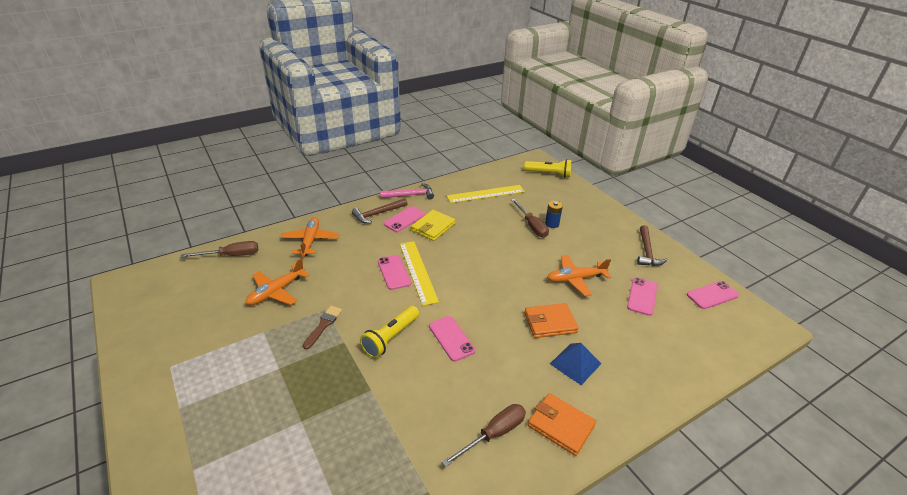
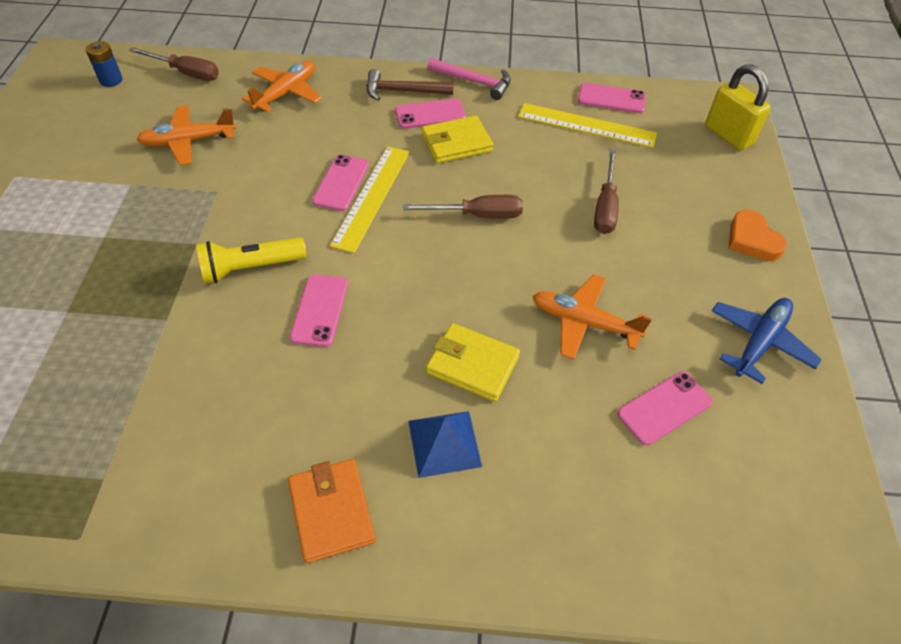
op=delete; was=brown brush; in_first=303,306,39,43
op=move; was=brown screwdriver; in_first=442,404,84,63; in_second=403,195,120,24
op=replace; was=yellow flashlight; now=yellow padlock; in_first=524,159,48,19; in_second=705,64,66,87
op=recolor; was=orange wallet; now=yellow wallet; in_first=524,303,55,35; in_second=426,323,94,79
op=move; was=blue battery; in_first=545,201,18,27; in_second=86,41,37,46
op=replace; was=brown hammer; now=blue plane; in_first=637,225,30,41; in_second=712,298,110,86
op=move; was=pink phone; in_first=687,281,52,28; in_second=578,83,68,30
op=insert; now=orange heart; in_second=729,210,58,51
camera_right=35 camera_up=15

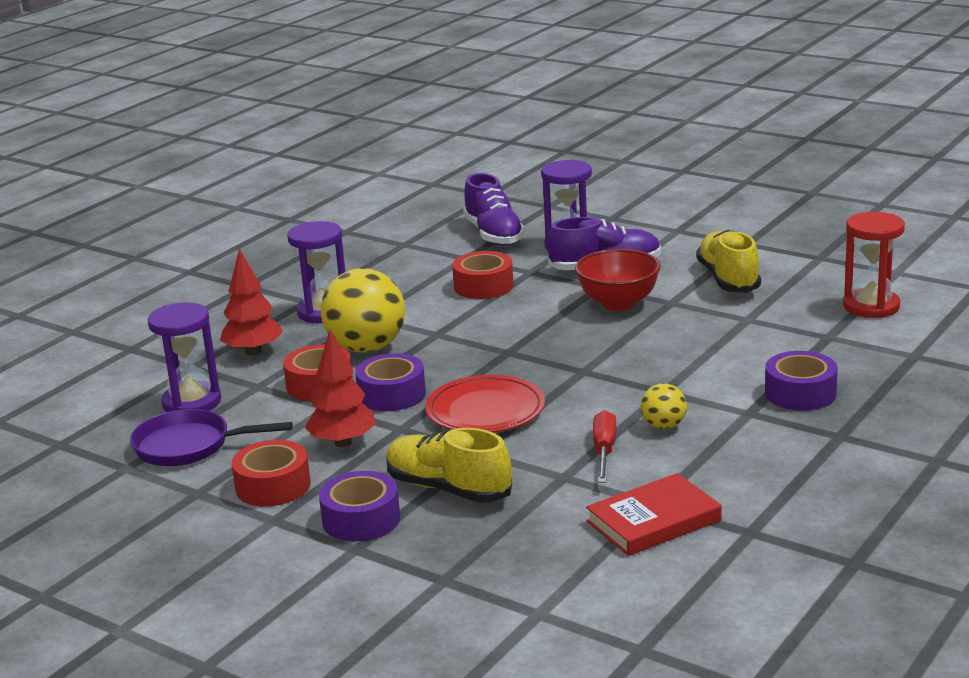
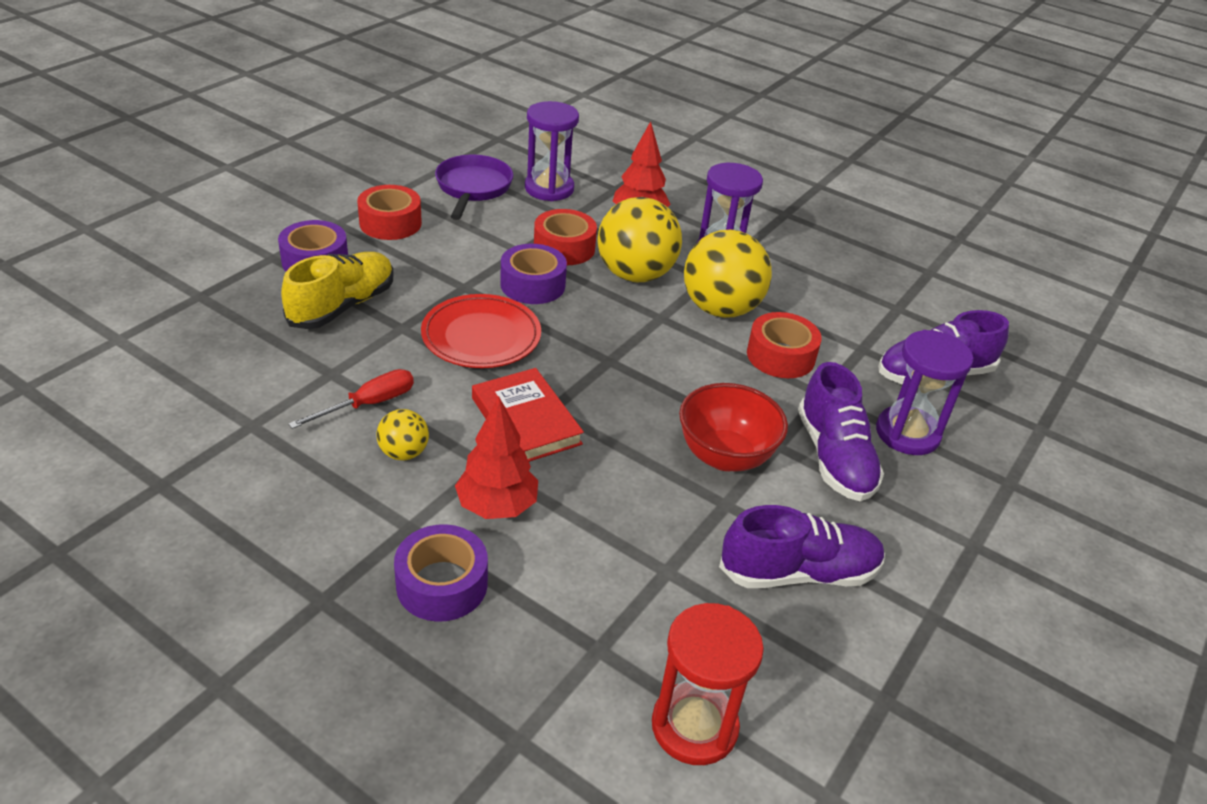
op=move; was=red tree; in_first=305,330,71,117; in_second=455,397,83,122
op=move; was=red book; in_first=586,473,136,83; in_second=472,368,112,94
op=rotate; was=red screwdriver; in_first=593,410,24,73; in_second=288,369,126,60; clockwise=-45
op=recolor; was=yellow shoe; now=purple shoe; in_first=696,230,65,63; in_second=719,505,166,83
op=insert; now=yellow ball; in_second=684,230,88,88
camera_right=85 camera_up=15

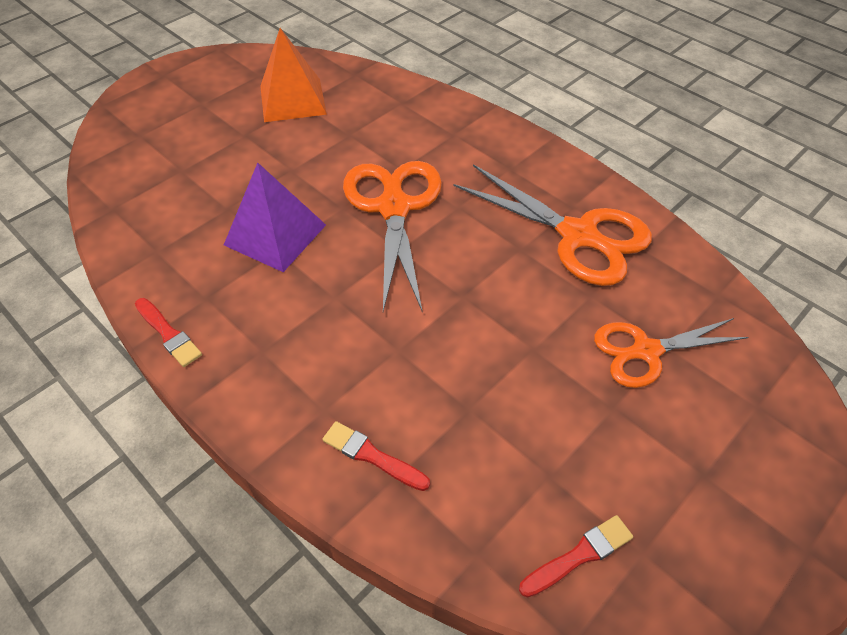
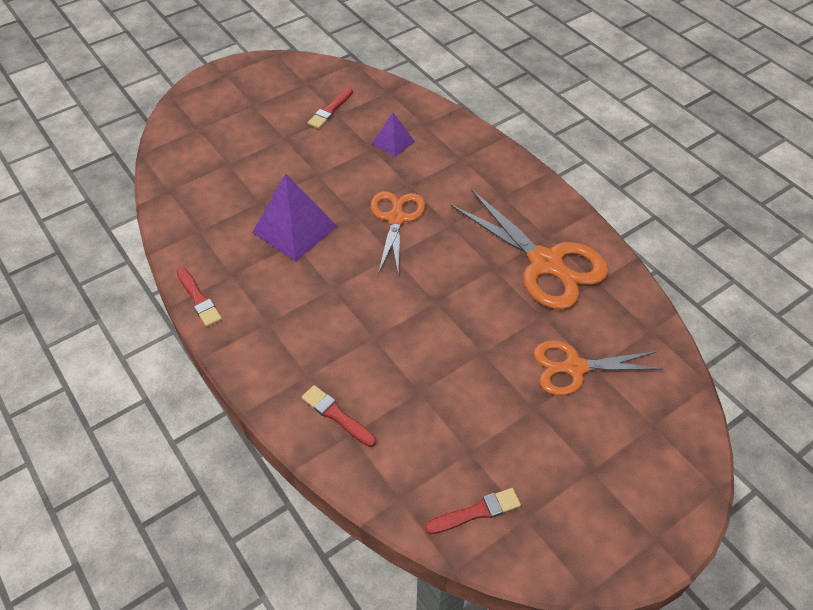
op=replace; was=orange pyramid; now=red brush; in_first=260,28,67,94; in_second=308,87,45,42
op=resize; was=orange scissors; in_first=343,161,99,152; in_second=371,191,54,86; ratio=0.65
op=insert; now=purple pyramid; in_second=372,112,43,45
camera_right=10 camera_up=0

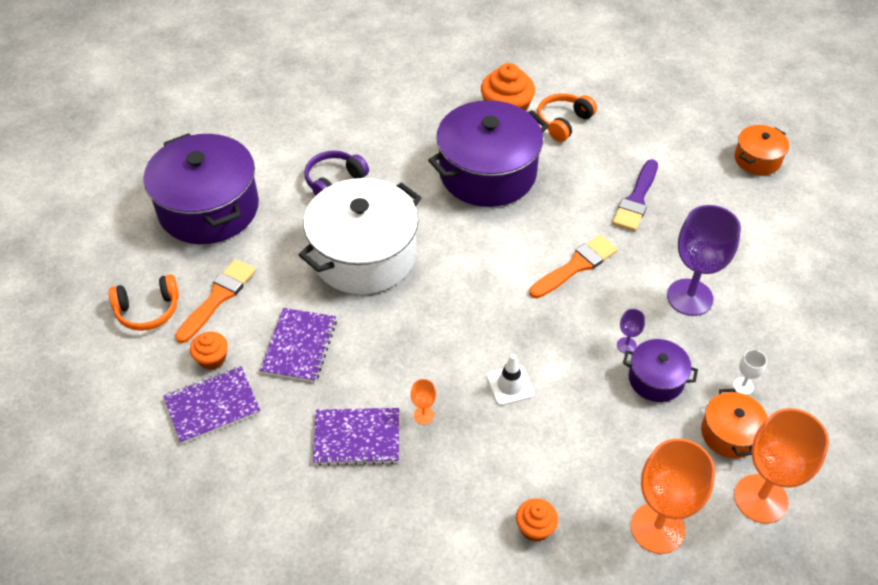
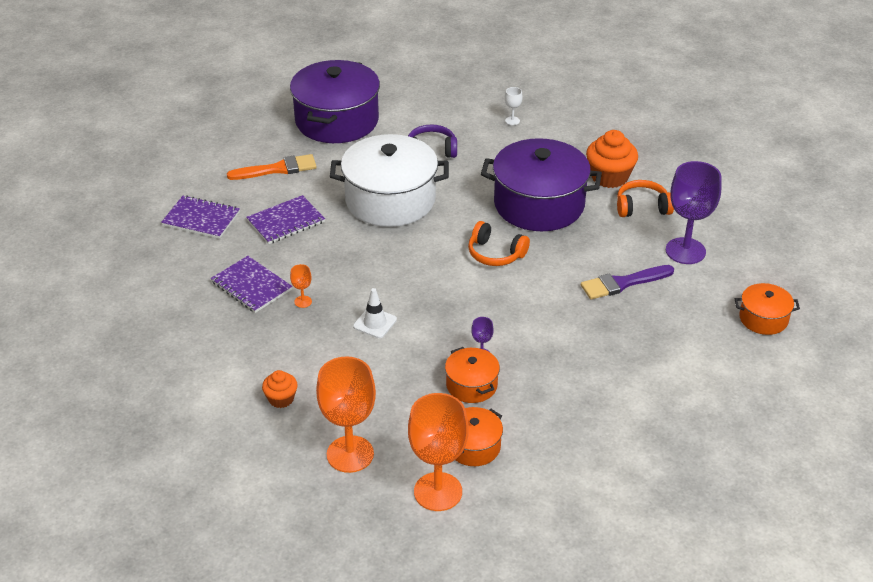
op=move; was=orange headphones; in_first=108,274,71,57; in_second=468,221,62,45
op=delete; was=orange cupcake; in_first=190,332,38,38
op=delete; was=orange brush; in_first=529,235,89,63
op=recolor; was=purple pot; now=orange pot; in_first=623,339,75,63; in_second=445,347,55,56
op=move; was=purple goblet; in_first=667,205,74,111; in_second=666,161,56,103
op=move; was=white goblet; in_first=733,350,34,45; in_second=505,87,18,38
camera_right=45 camera_up=-10

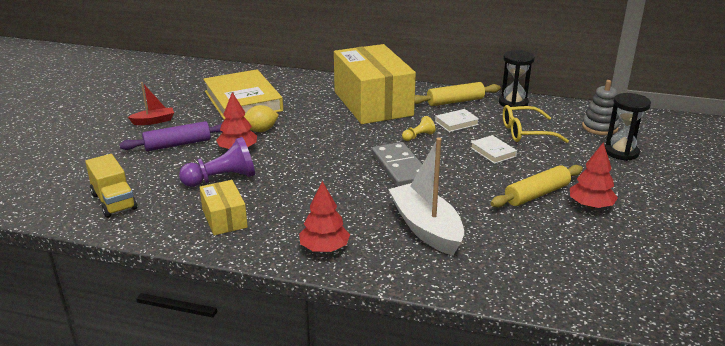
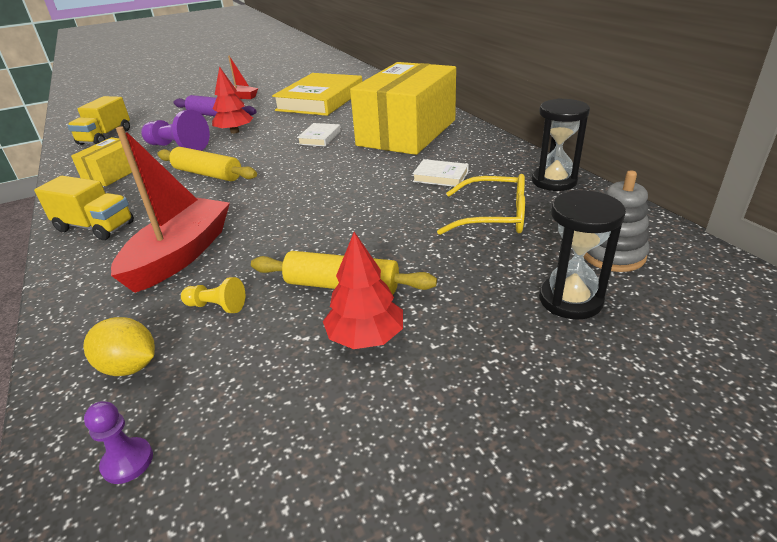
op=move; was=yellow lemon; in_first=244,105,35,27; in_second=83,317,72,59
op=replace; was=red tree; now=yellow truck; in_first=299,181,51,71; in_second=34,176,100,64
op=delete; was=grey domino; in_first=372,142,50,45
op=recolor; was=white boat; now=red boat; in_first=388,138,76,117; in_second=111,127,119,166
op=move; was=yellow pawn; in_first=402,116,33,25; in_second=181,277,64,36
op=move; was=yellow rolling pin; in_first=415,82,86,24; in_second=157,147,100,34
op=move; was=white book; in_first=470,135,47,29; in_second=297,123,44,24
op=rotate; was=yellow glasses; in_first=503,105,66,38; in_second=437,174,88,61; clockwise=150
op=insert; now=purple pawn; in_second=84,401,69,83
camera_right=50 camera_up=5

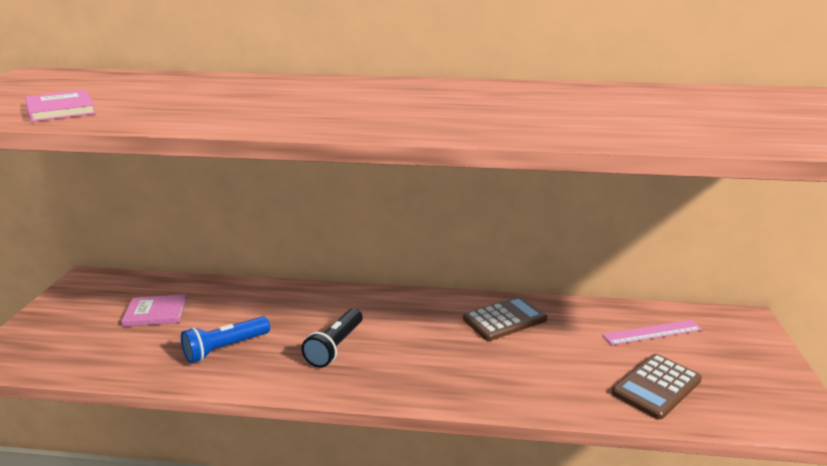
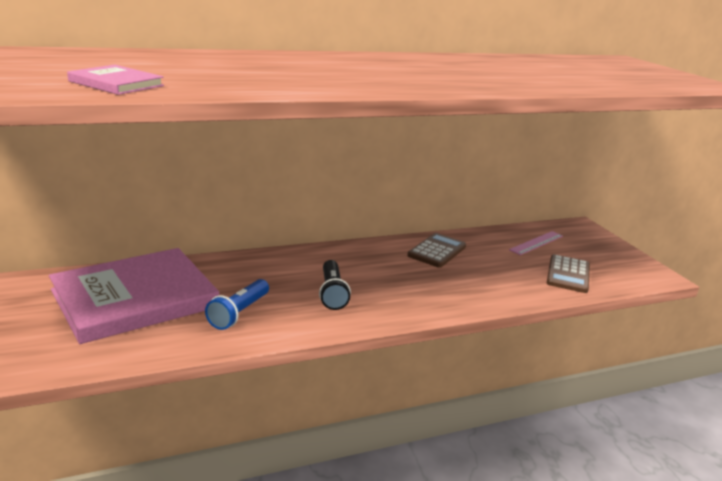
op=resize; was=pink book; in_first=121,294,66,33; in_second=49,248,170,96; ratio=2.46
camera_right=-30 camera_up=0

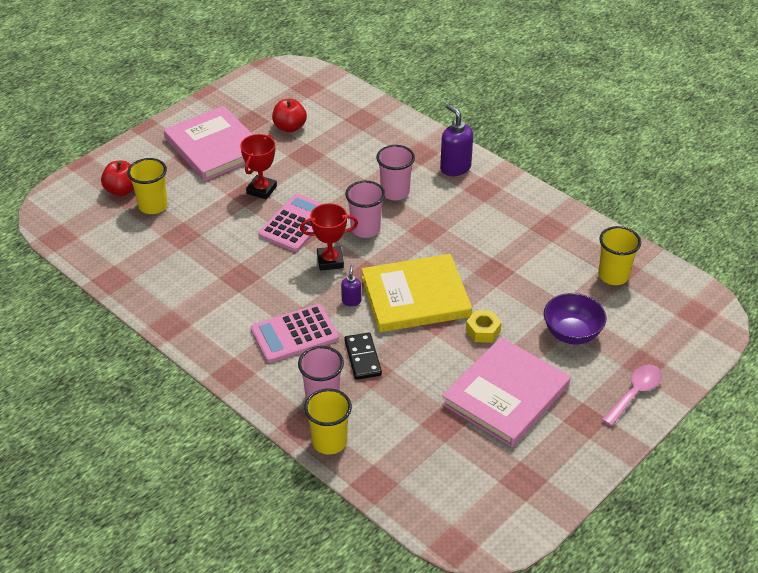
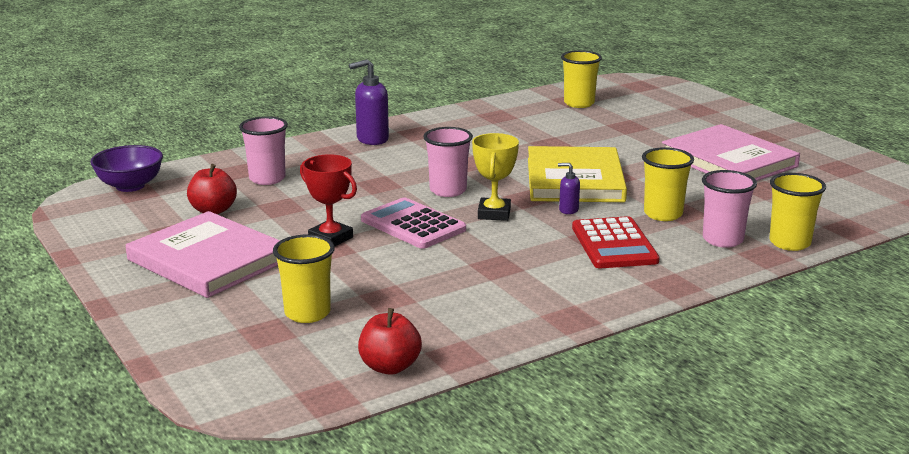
op=move; was=red apple; in_first=101,161,33,35; in_second=358,308,64,67
op=rotate; was=pink book; in_first=164,106,89,75; in_second=126,211,154,87; clockwise=60
op=recolor; was=pink calculator; now=red calculator; in_first=251,304,88,59; in_second=572,216,88,52
op=recolor; was=red trophy; now=yellow trophy; in_first=300,203,58,68; in_second=472,133,47,88
op=replace; was=black domino; now=yellow cup; in_first=344,333,38,47; in_second=642,147,52,74
op=move; was=pink cup; in_first=376,145,39,55; in_second=239,116,49,69
op=delete; was=yellow nut; in_first=466,311,36,32
op=move; was=purple bowl; in_first=544,293,62,51; in_second=90,145,73,47
op=delete; was=pink spoon; in_first=602,364,60,62
camera_right=-75 camera_up=-20

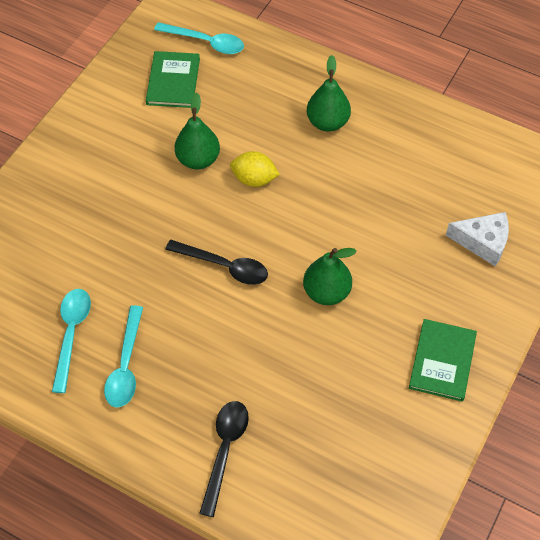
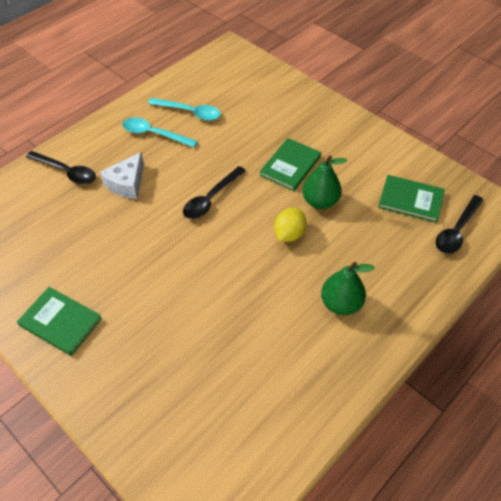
op=recolor; was=turquoise spoon; now=black spoon; in_first=154,22,90,32; in_second=436,195,47,59
op=delete; was=green pear; in_first=303,248,54,57
op=move; was=white cheese; in_first=446,212,63,55; in_second=100,152,44,47
op=insert; now=green book; in_second=260,138,61,53
camera_right=105 camera_up=-5

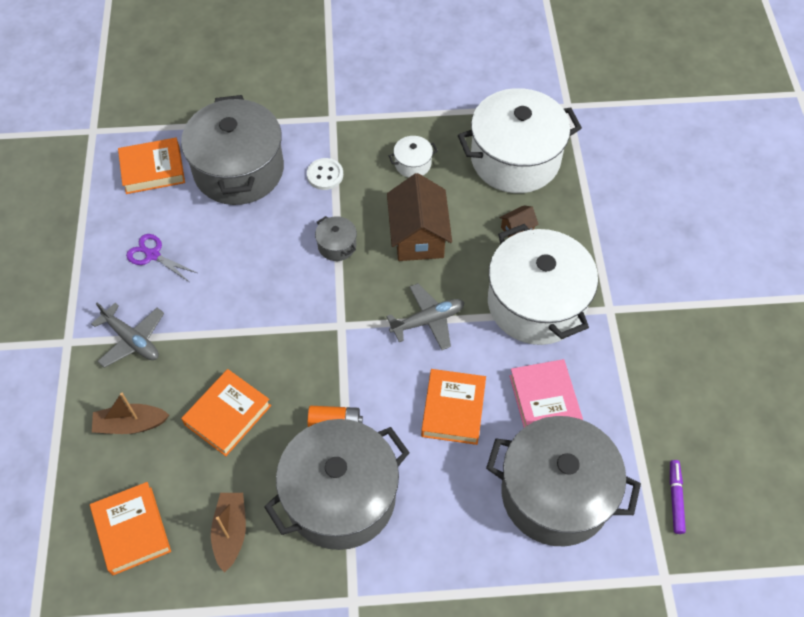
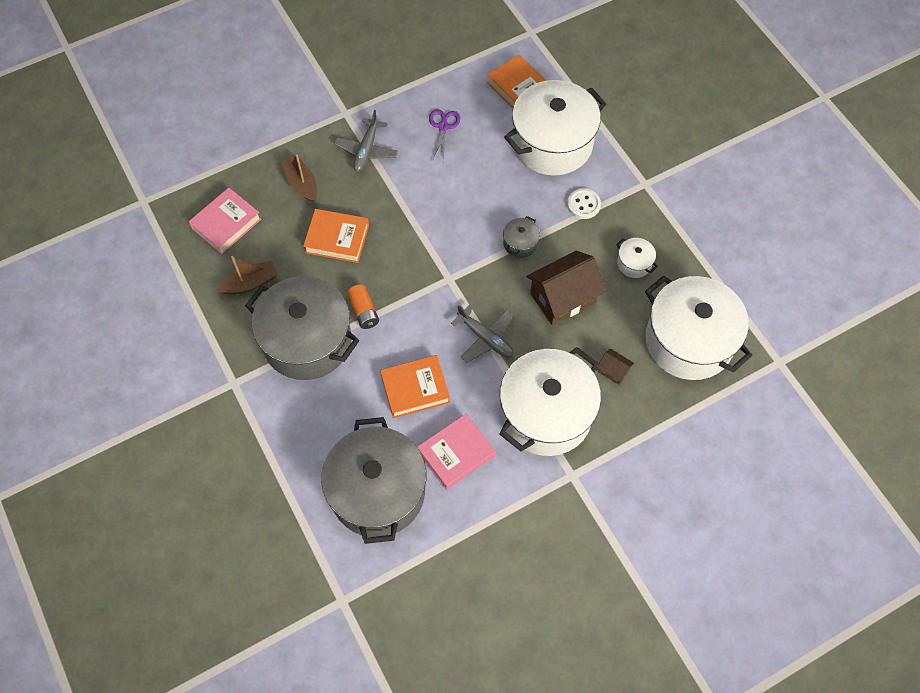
op=recolor; was=orange book; now=pink book; in_first=90,482,81,93; in_second=189,188,72,66
op=recolor; was=grey pot; now=white pot; in_first=181,95,103,110; in_second=504,80,102,96
op=delete; was=purple marker; in_first=670,460,16,74
camera_right=65 camera_up=5

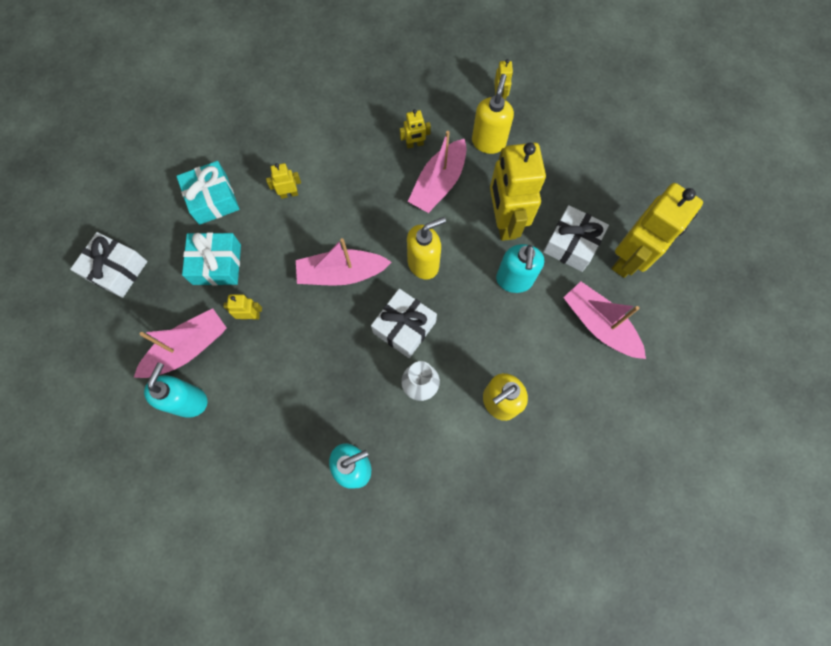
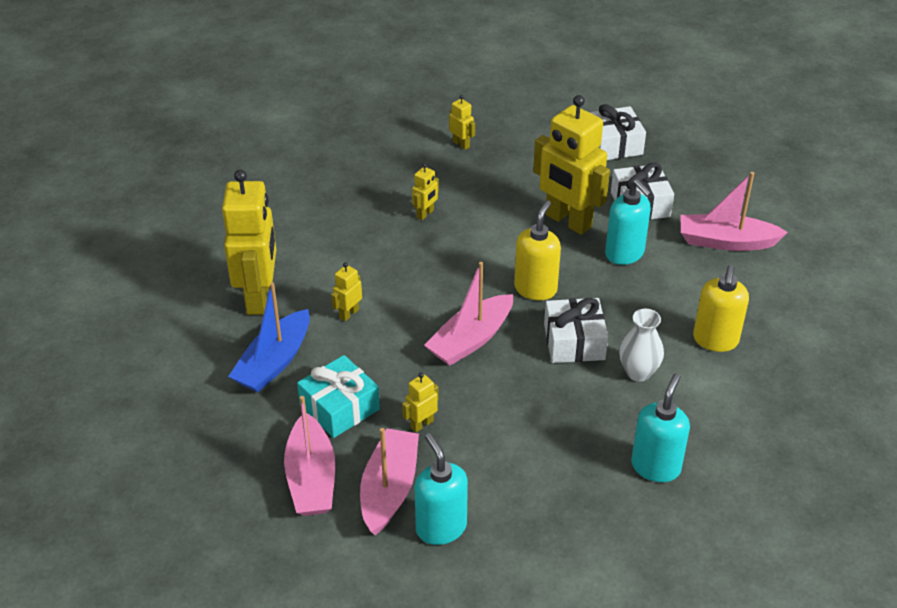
op=move; was=white gift; in_first=70,232,77,66; in_second=589,104,57,56
op=replace; was=turquoise gift; now=blue boat; in_first=176,161,64,64; in_second=228,282,82,110
op=move; was=pink boat; in_first=408,131,59,82; in_second=284,396,51,120
op=delete; was=yellow soap dispenser; in_first=472,74,42,80
op=move; was=yellow robot; in_first=612,183,91,95; in_second=222,170,54,145
camera_right=-40 camera_up=-30

